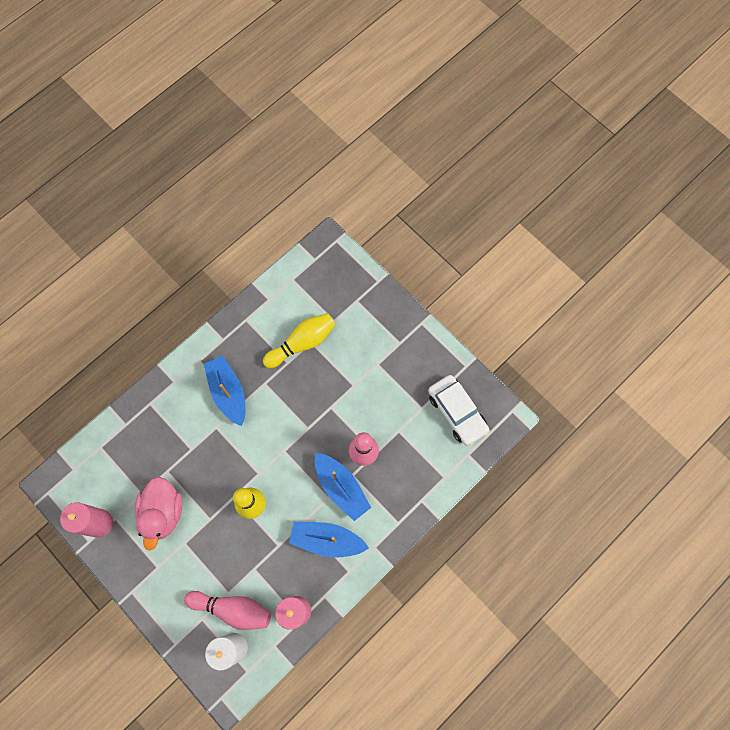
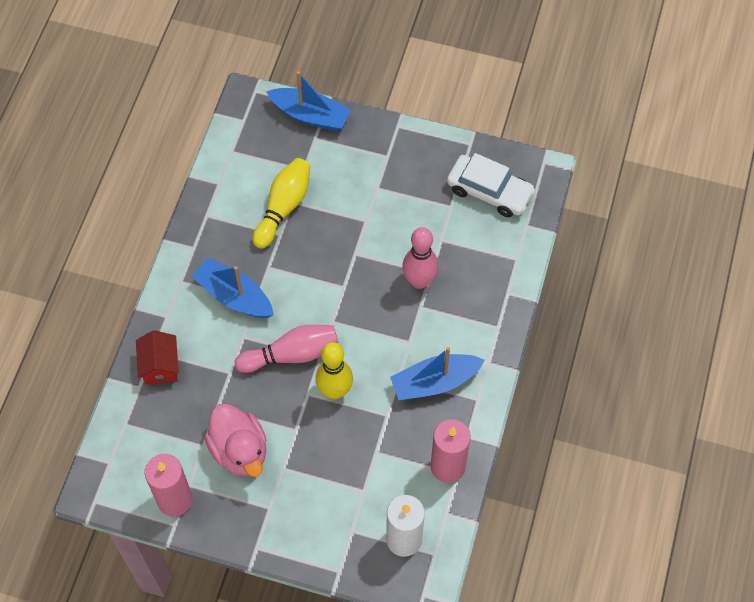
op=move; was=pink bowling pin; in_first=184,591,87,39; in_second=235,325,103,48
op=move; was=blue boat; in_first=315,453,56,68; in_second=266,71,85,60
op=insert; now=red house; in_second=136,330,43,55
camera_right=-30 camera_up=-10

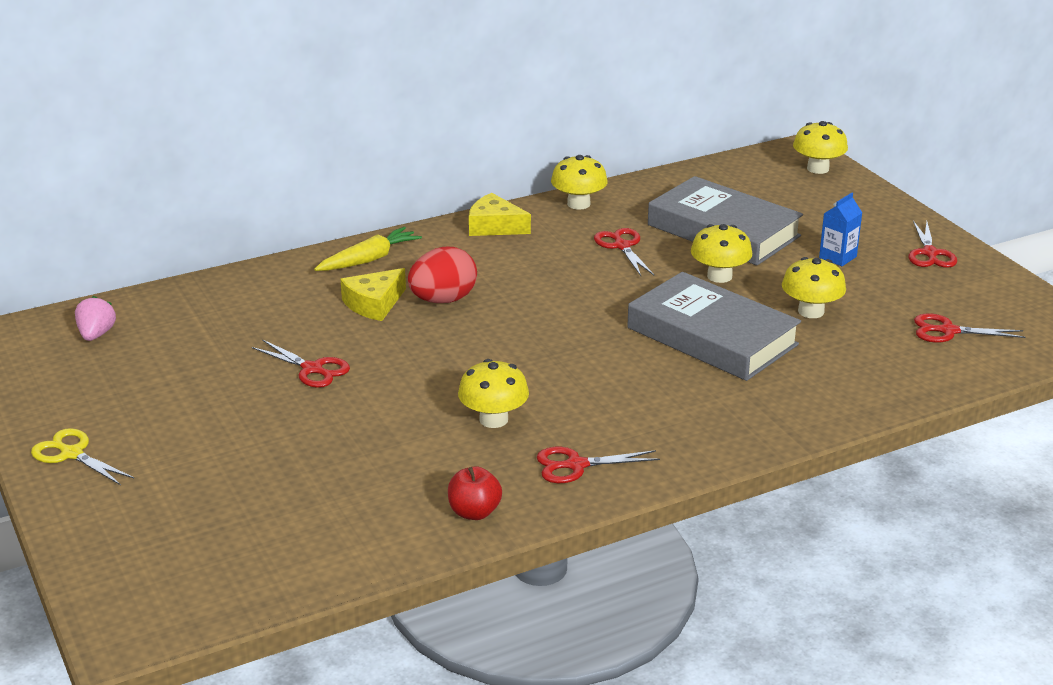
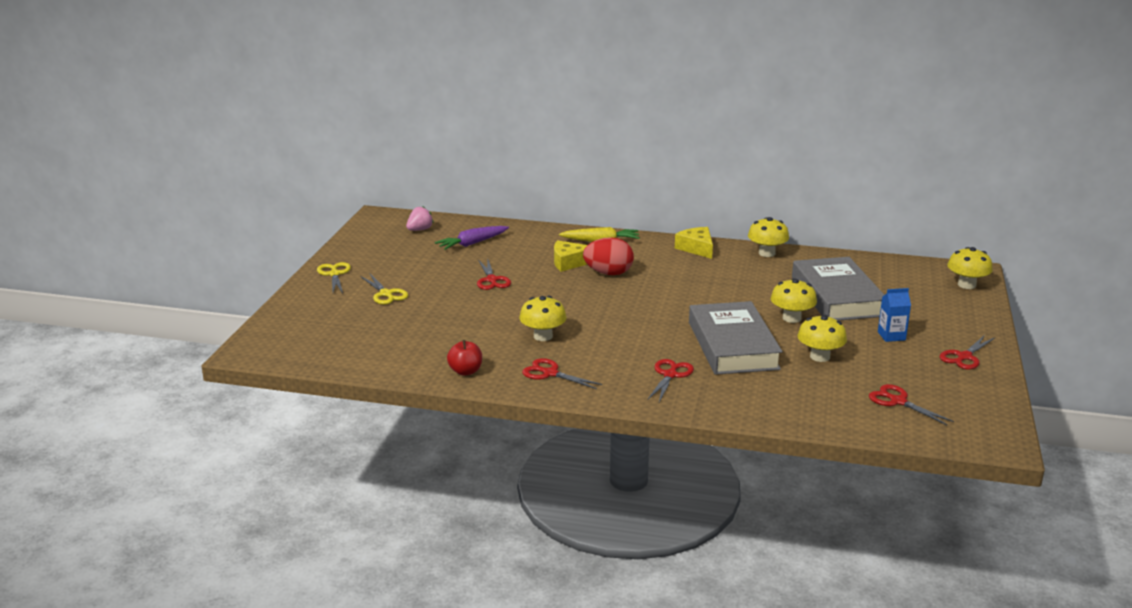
op=move; was=red scissors; in_first=594,228,60,48; in_second=647,359,47,43
op=insert; now=yellow scissors; in_second=361,274,47,31
op=insert; now=purple carrot; in_second=435,226,74,24
camera_right=40 camera_up=-5

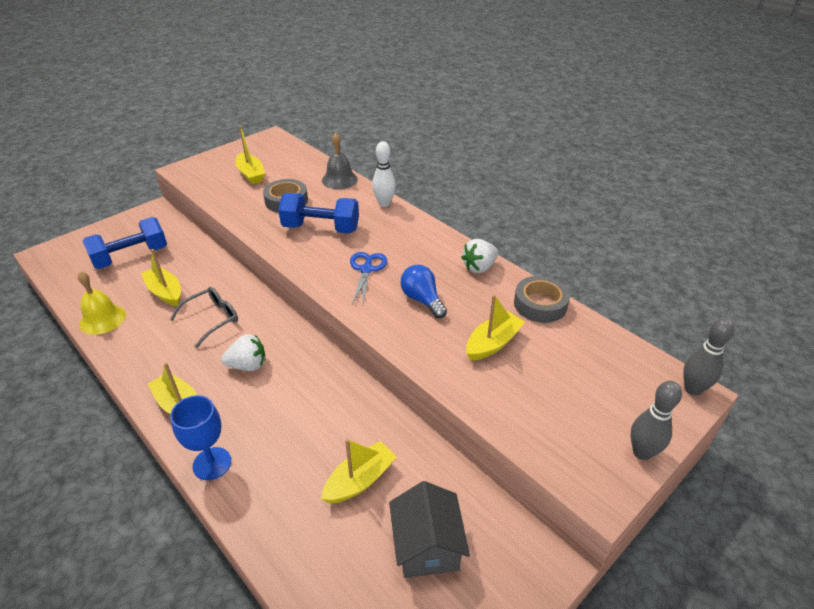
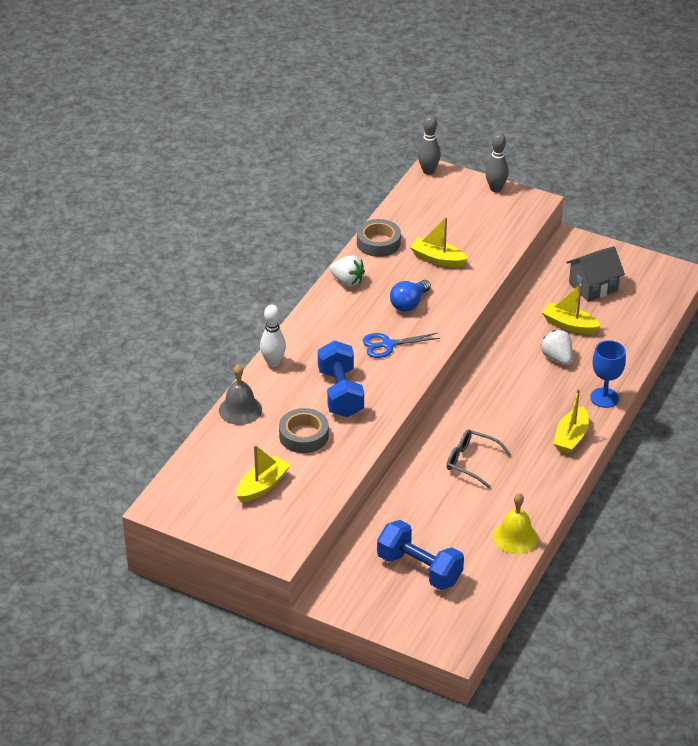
op=delete; was=yellow boat; in_first=141,249,40,57
op=move; was=white strawberry; in_first=221,334,44,37; in_second=540,330,32,35
camera_right=-110 camera_up=0

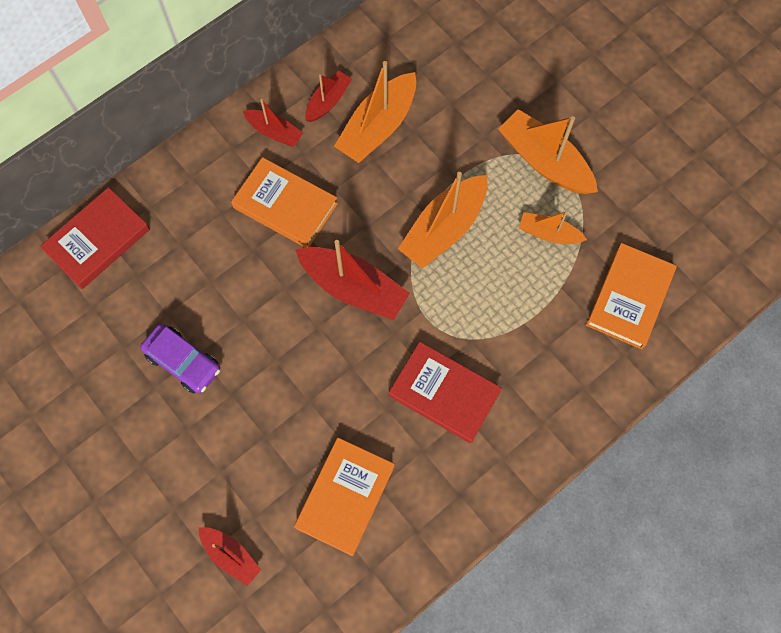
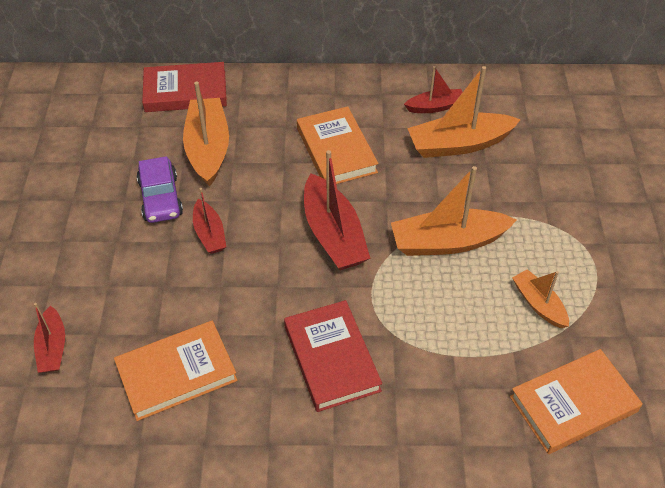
op=move; was=red boat; in_first=243,99,60,47; in_second=193,188,33,66
op=move; was=orange boat; in_first=498,109,100,85; in_second=183,82,46,105
camera_right=40 camera_up=-20

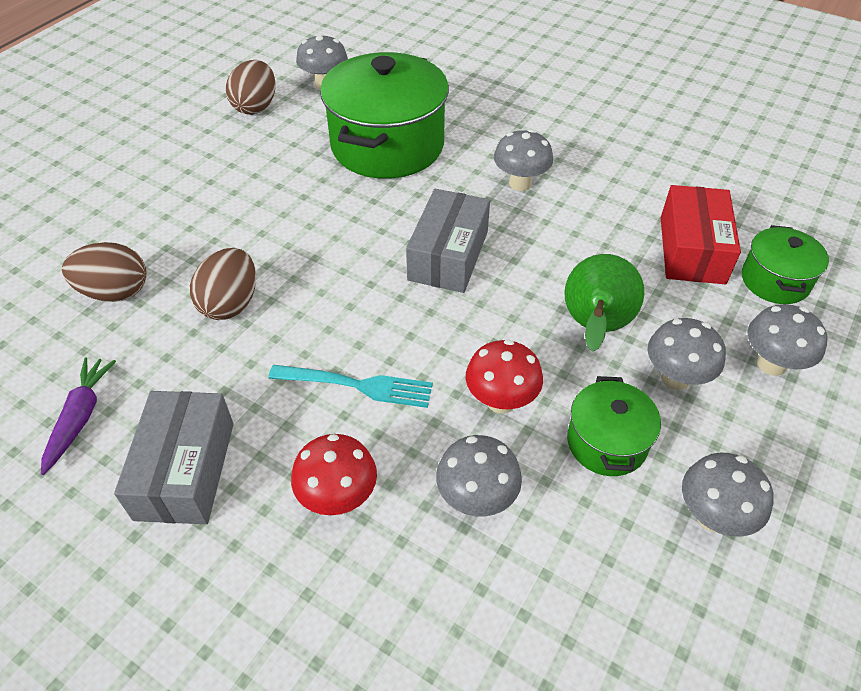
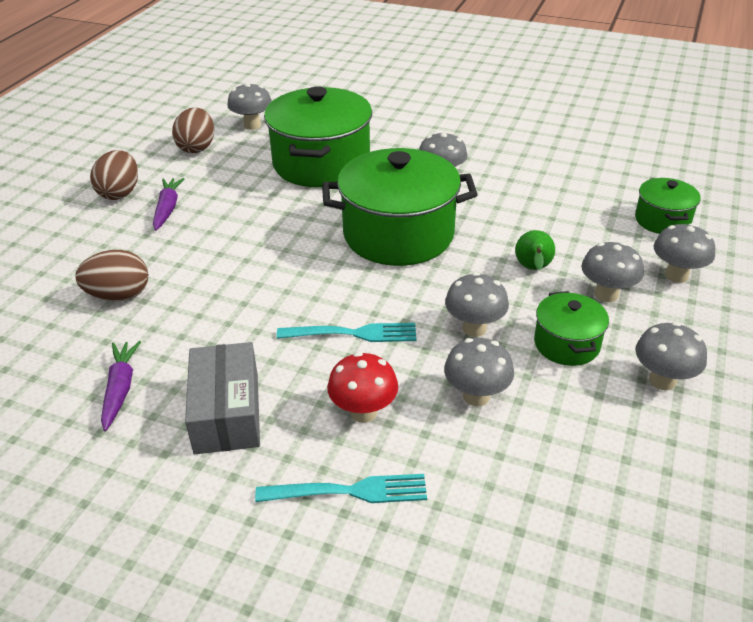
op=move; was=brown egg; in_first=190,248,66,72; in_second=90,150,48,50
op=replace; was=grey box; now=green pot; in_first=406,189,84,104; in_second=322,148,156,118
op=recolor; was=red mushroom; now=grey mushroom; in_first=466,339,77,75; in_second=445,272,64,65
op=resize; was=green pear; in_first=564,254,80,98; in_second=515,230,40,40; ratio=0.62
op=delete; was=red box; in_first=661,185,80,99
op=insert; now=purple carrot; in_second=153,178,31,53
op=insert; now=turquoise fork; in_second=255,474,172,29
camera_right=-10 camera_up=-10

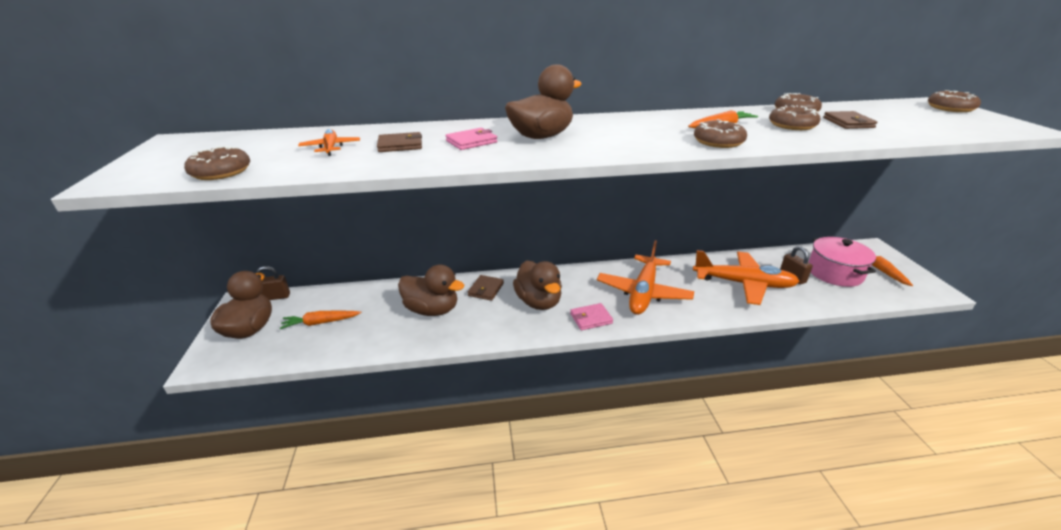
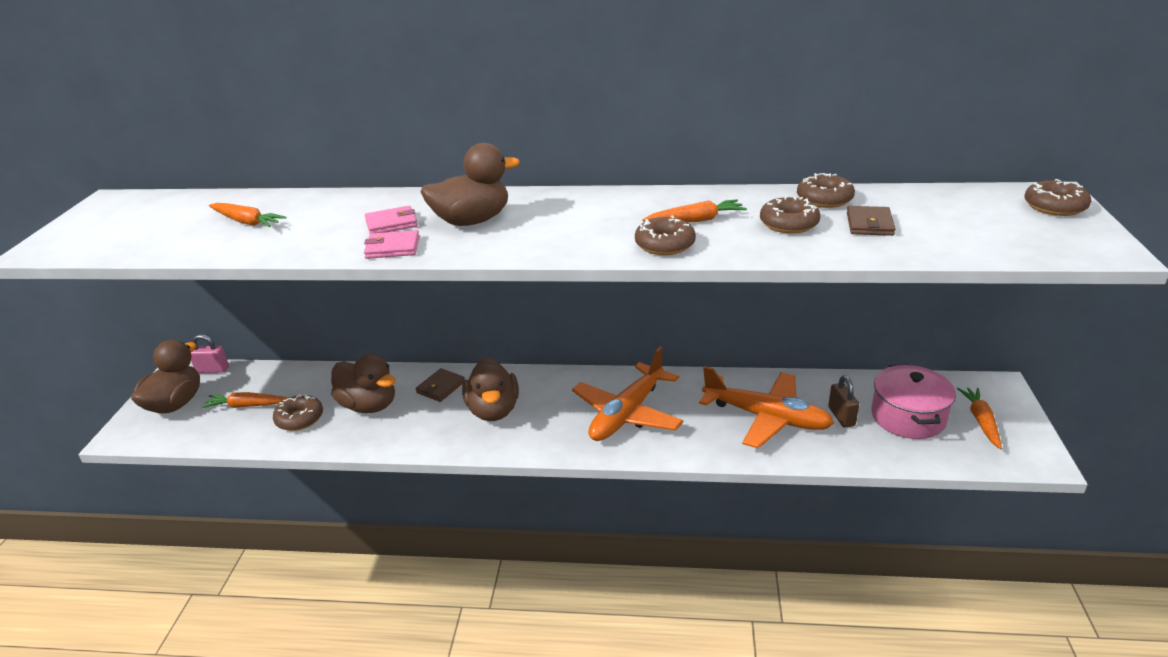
op=move; was=brown donut; in_first=184,146,66,34; in_second=273,394,50,37
op=recolor; was=brown padlock; now=pink padlock; in_first=256,266,34,34; in_second=191,335,38,38
op=replace; was=orange plane; now=orange carrot; in_first=298,129,62,27; in_second=209,203,78,24
op=delete; was=brown wallet; in_first=377,132,45,20
op=move; was=pink wallet; in_first=570,303,43,27; in_second=364,230,56,29
camera_right=15 camera_up=0

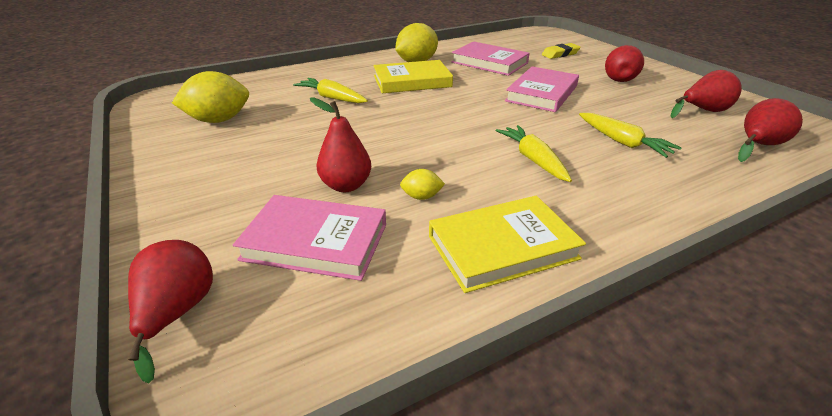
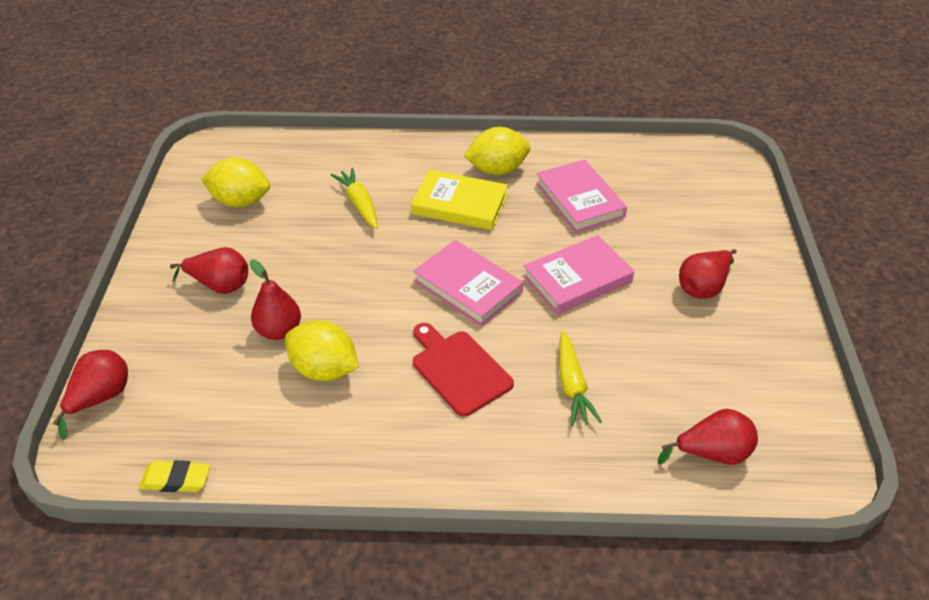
op=move; was=pink book; in_first=233,195,153,86; in_second=413,240,110,87
op=resize; was=yellow lemon; in_first=400,169,45,31; in_second=285,320,74,61; ratio=2.09
op=delete; was=yellow book; in_first=429,196,157,97
op=replace; was=yellow carrot; now=red cutting board; in_first=496,125,76,57; in_second=413,323,101,94
op=move; was=yellow eraser; in_first=542,43,39,16; in_second=139,460,71,32
op=move; was=red pear; in_first=670,70,72,48; in_second=170,247,78,47
camera_right=30 camera_up=10

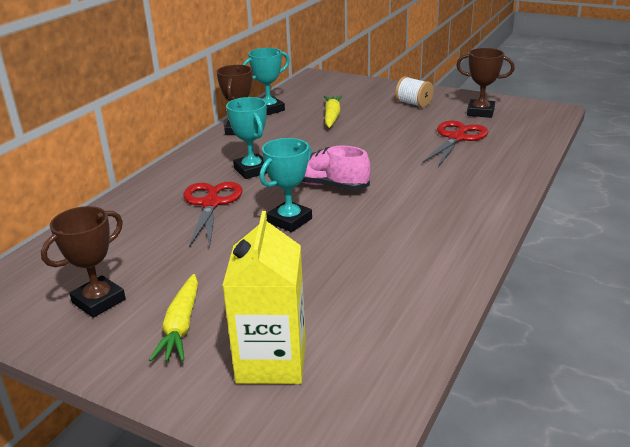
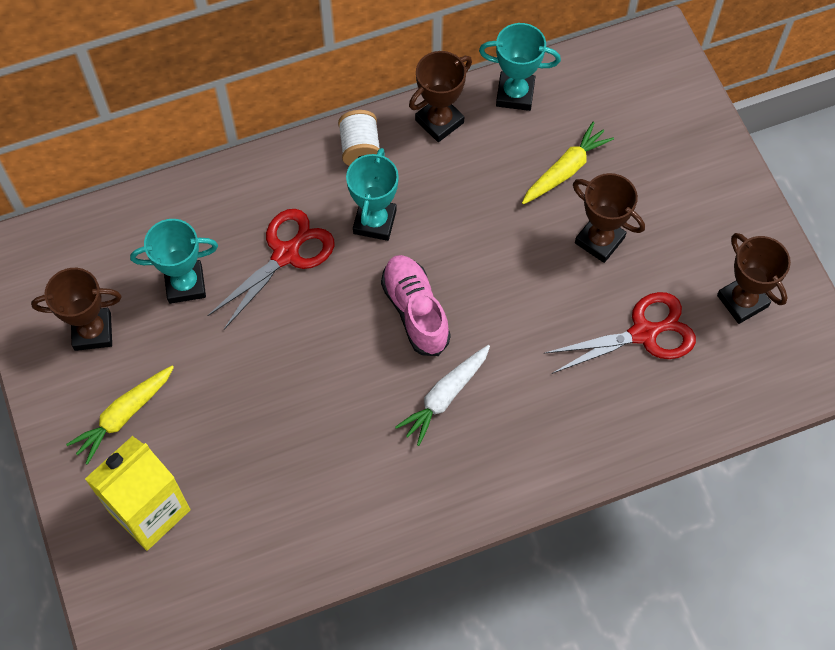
op=move; was=turquoise trophy; in_first=260,138,52,94; in_second=130,219,88,85
op=move; was=white spool; in_first=395,76,39,32; in_second=338,110,42,56
op=insert; now=white carrot; in_second=395,345,95,101
op=insert; now=brown trophy; in_second=573,173,72,90
camera_right=40 camera_up=35

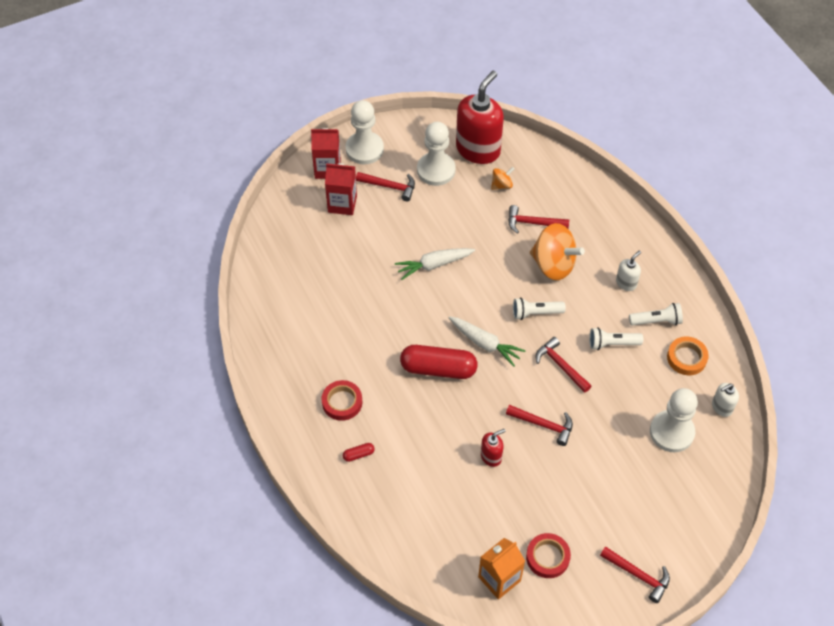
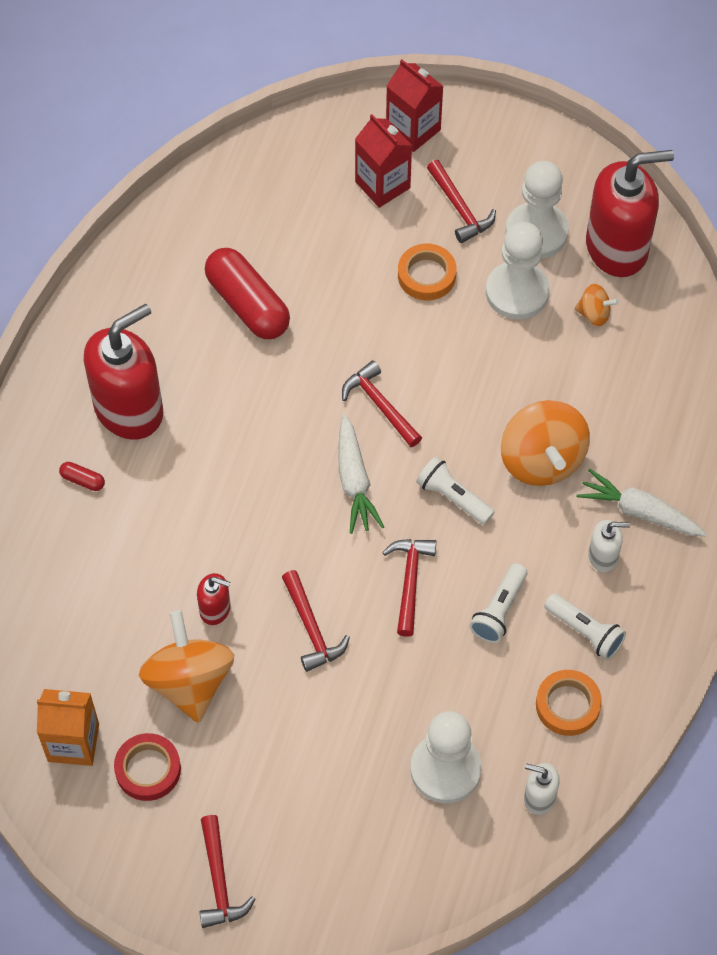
op=replace; was=red tape; now=red soap dispenser; in_first=322,380,40,41; in_second=84,304,79,136
op=move; was=white pawn; in_first=345,100,39,64; in_second=486,222,64,97
op=move; was=white carrot; in_first=395,248,80,32; in_second=576,469,131,67
op=move; was=red capsule; in_first=400,345,78,34; in_second=205,248,85,91
op=move; was=red hammer; in_first=508,205,61,29; in_second=342,360,80,87
op=rotate; was=white flashlight; in_first=589,327,54,23; in_second=470,563,57,80; clockwise=-105
op=insert; now=orange spinning top; in_second=139,610,95,113
op=insert; now=orange tape; in_second=398,244,58,56
camera_right=45 camera_up=5

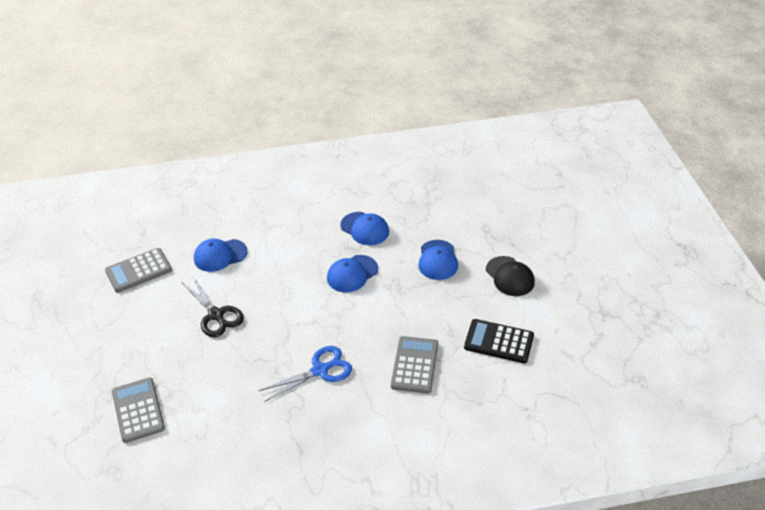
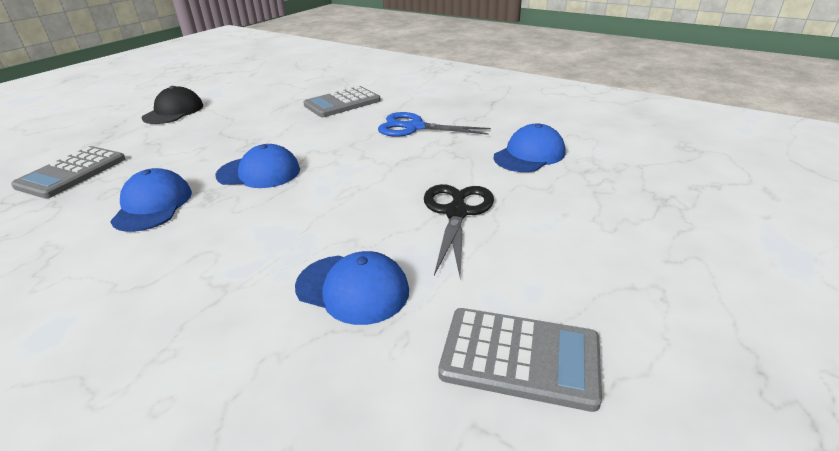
op=move; was=grey calculator; in_first=112,377,53,66; in_second=11,146,114,53
op=move; was=blue cap; in_first=418,240,40,40; in_second=494,123,71,49
op=delete; was=black calculator; in_first=464,319,70,44
camera_right=-135 camera_up=-10

